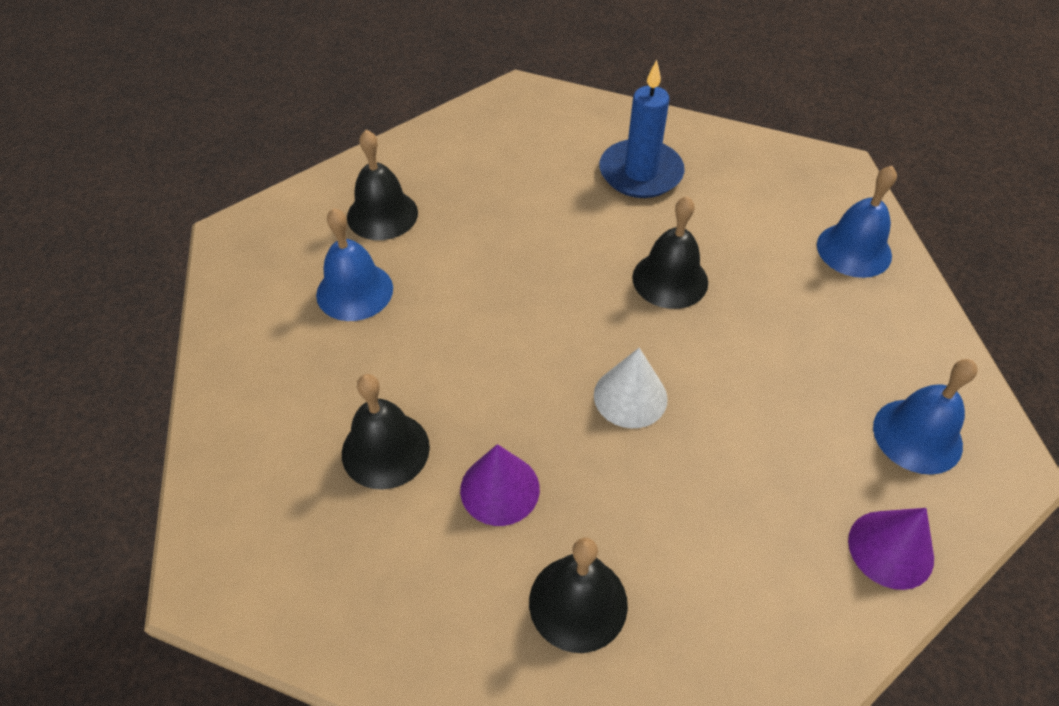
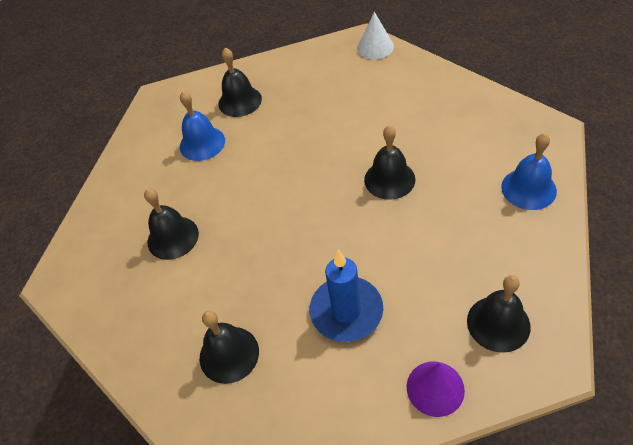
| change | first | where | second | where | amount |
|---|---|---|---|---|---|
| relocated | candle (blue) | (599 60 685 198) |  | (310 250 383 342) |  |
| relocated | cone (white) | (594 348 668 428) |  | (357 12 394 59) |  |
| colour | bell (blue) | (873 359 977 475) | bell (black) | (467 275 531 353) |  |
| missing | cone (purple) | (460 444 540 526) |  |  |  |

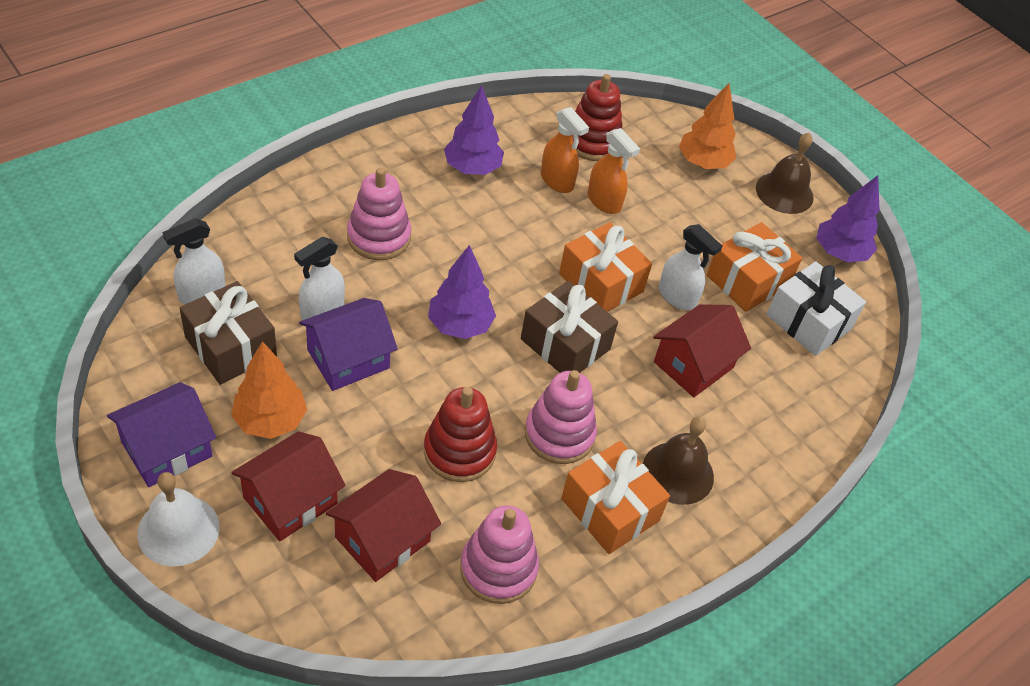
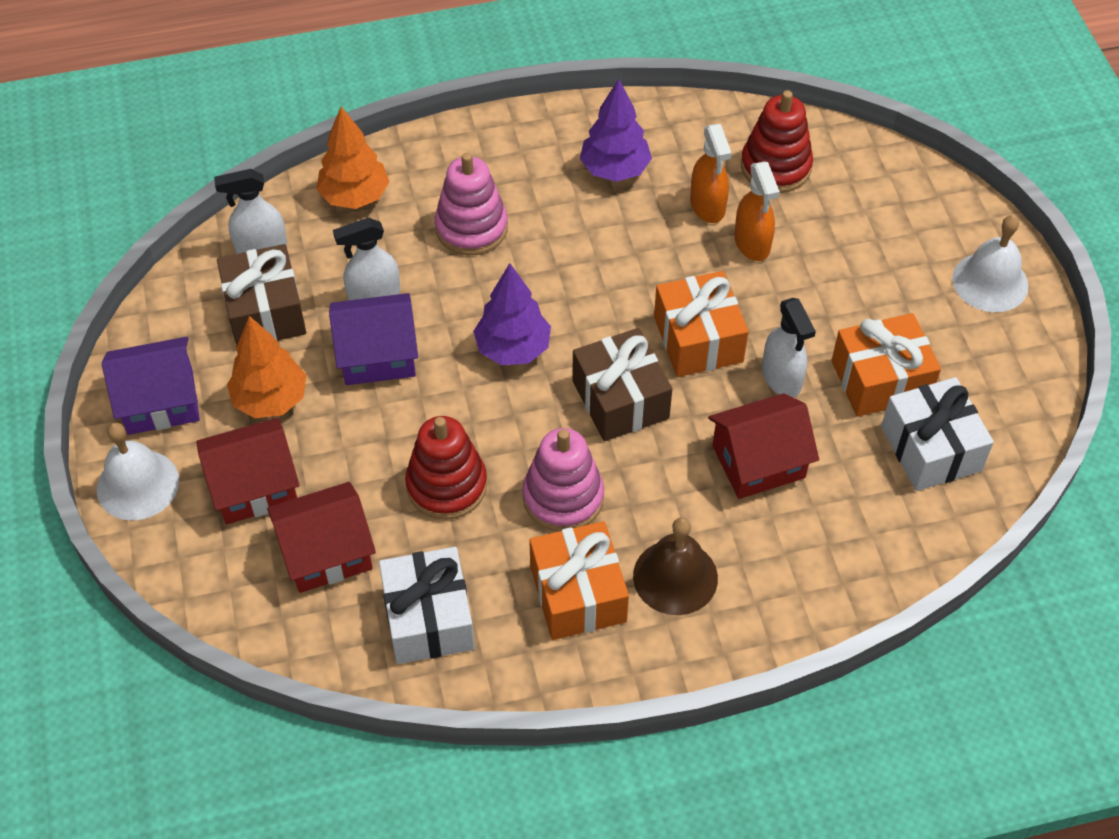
| change | first | where | second | where | amount |
|---|---|---|---|---|---|
| relocated | tree (orange) | (679 83 736 169) |  | (316 107 389 209) |  |
| colour | bell (brown) | (756 133 814 214) | bell (white) | (952 215 1029 312) |  |
| missing | tree (purple) | (816 175 880 262) |  |  |  |
| exchanged | stacking toy (pink) | (460 505 539 604) | gift (white) | (379 547 475 664) |  |

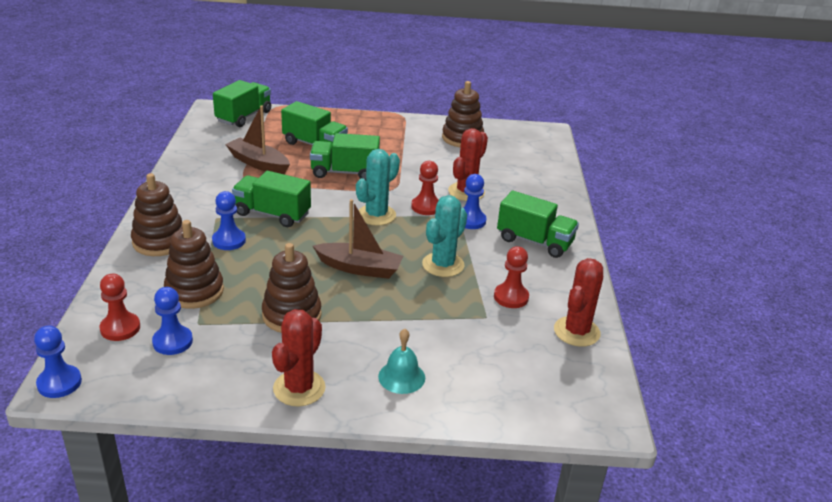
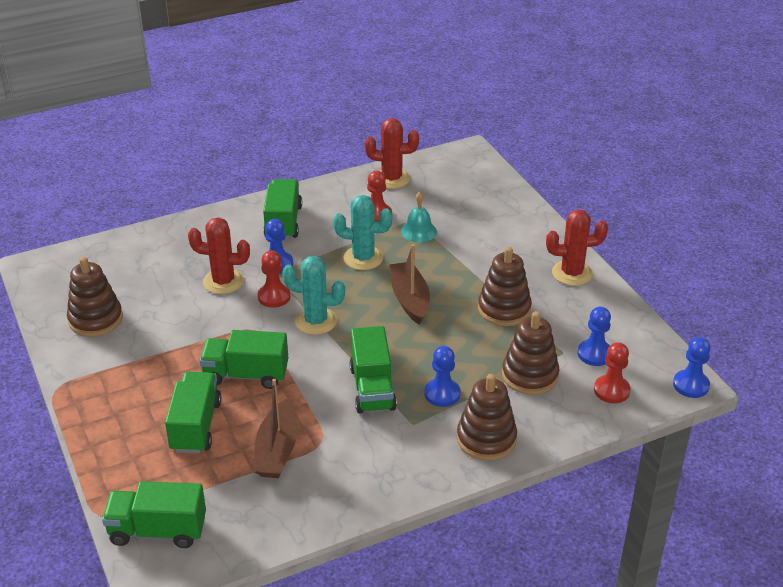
| change | first | where | second | where | amount |
|---|---|---|---|---|---|
| spun | truck (green) | (310 133 380 180) |  | (200 330 288 389) | 120 degrees clockwise |
| relocated | bell (turquoise) | (378 329 425 394) |  | (401 192 437 242) |  |

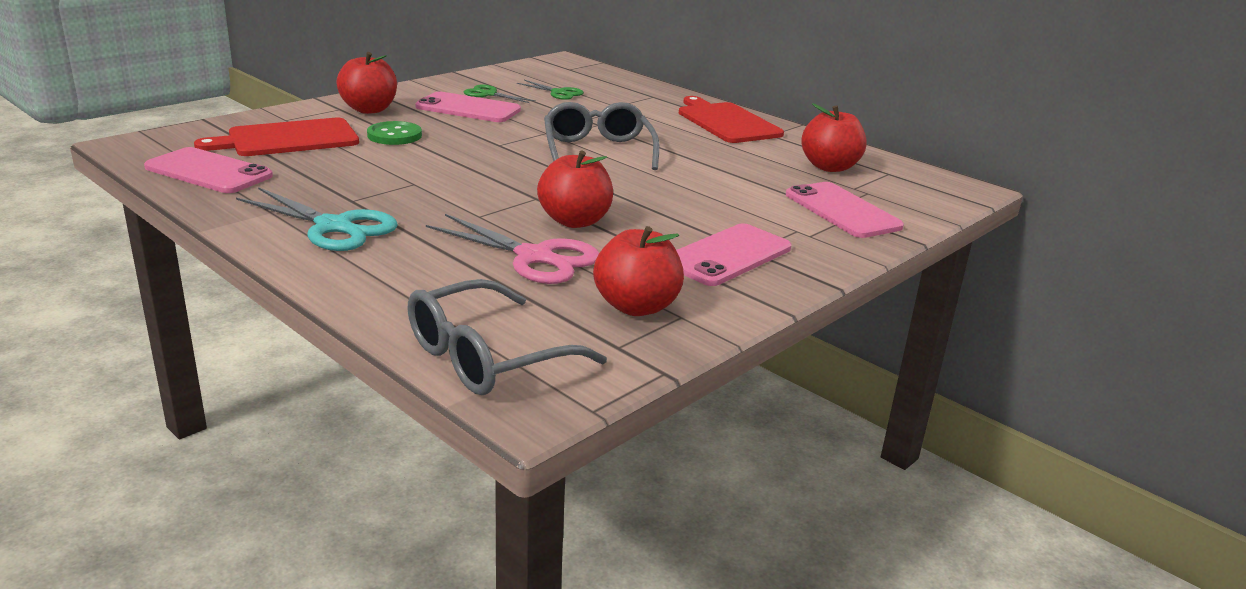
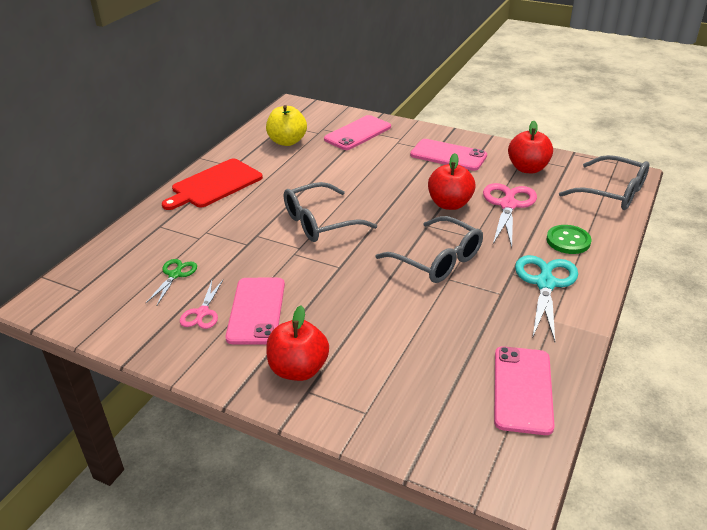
| change | first | where | second | where | amount |
|---|---|---|---|---|---|
| colour | scissors (green) | (464 85 536 103) | scissors (pink) | (180 280 223 329) |  |
| colour | apple (red) | (801 103 867 172) | apple (yellow) | (266 105 307 146) |  |
| missing | cutting board (red) | (194 118 359 156) |  |  |  |
| relocated | button (green) | (367 121 422 145) |  | (546 225 591 254) |  |
| appeared |  |  | glasses (grey) | (375 216 483 283) |  |

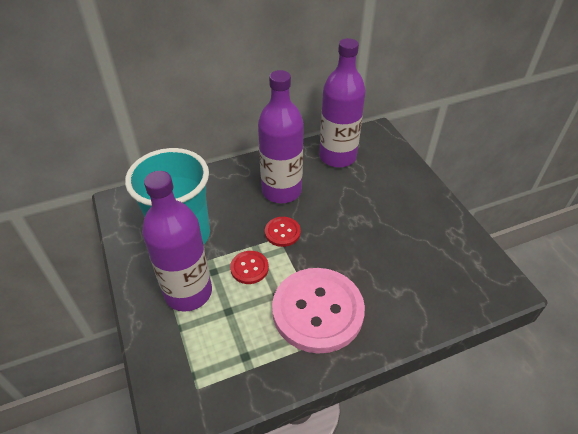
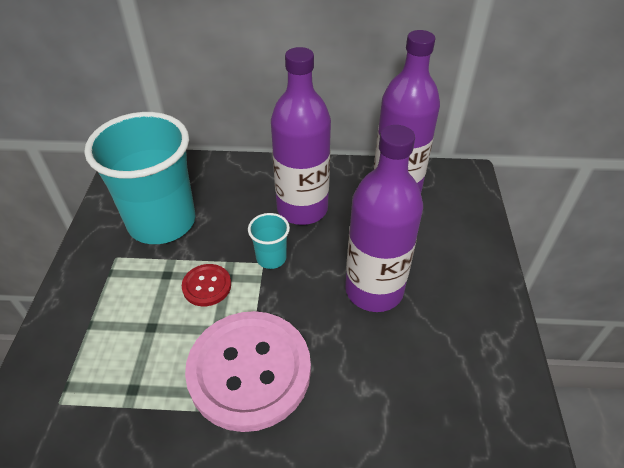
| change | first | where | second | where | amount |
|---|---|---|---|---|---|
| relocated | bottle (purple) | (142 171 212 312) |  | (345 125 423 312) |  |
| exchanged | button (red) | (265 217 301 247) | cup (turquoise) | (248 213 290 269) |  |

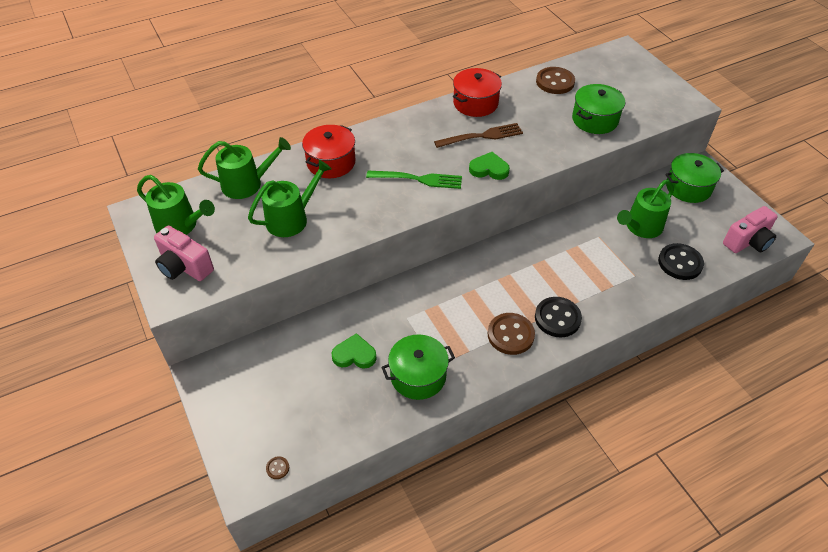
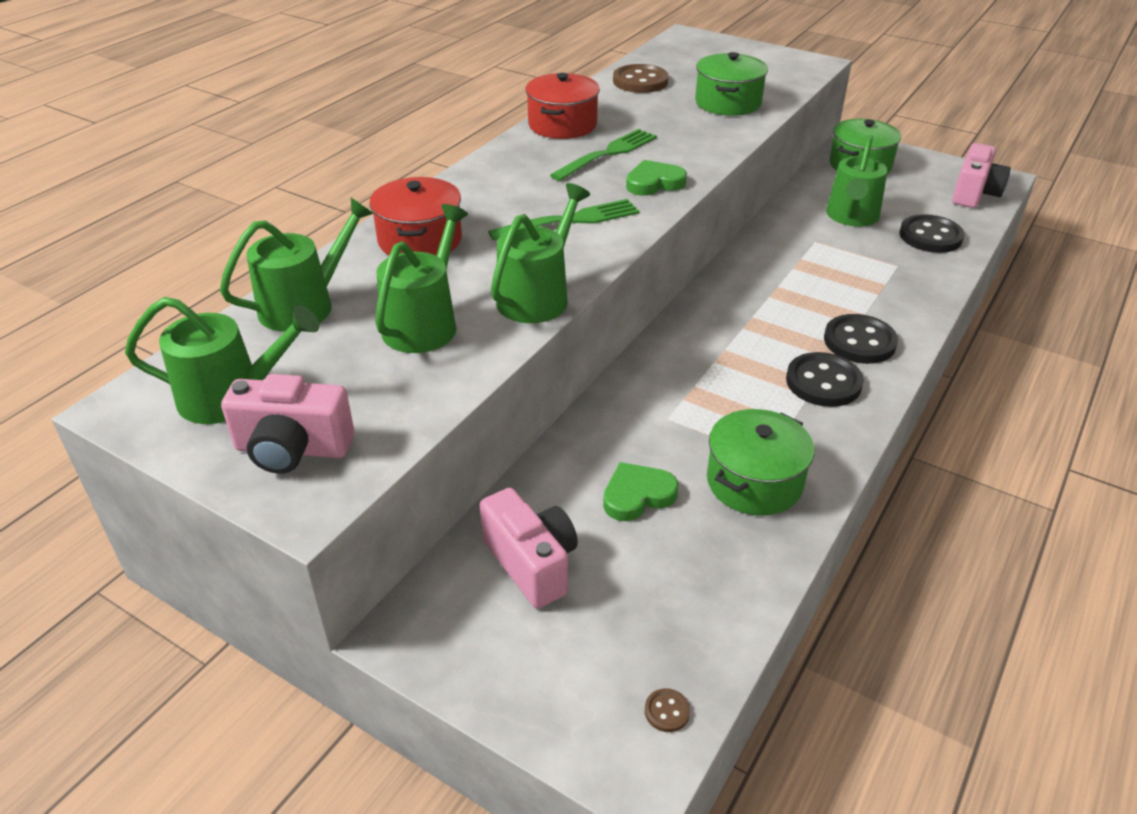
| change | first | where | second | where | amount |
|---|---|---|---|---|---|
| colour | fork (brown) | (434 123 523 148) | fork (green) | (550 129 657 181) |  |
| colour | button (brown) | (488 313 535 355) | button (black) | (786 352 864 407) |  |
| appeared |  |  | watering can (green) | (491 183 590 323) |  |
| appeared |  |  | camera (pink) | (480 488 578 608) |  |

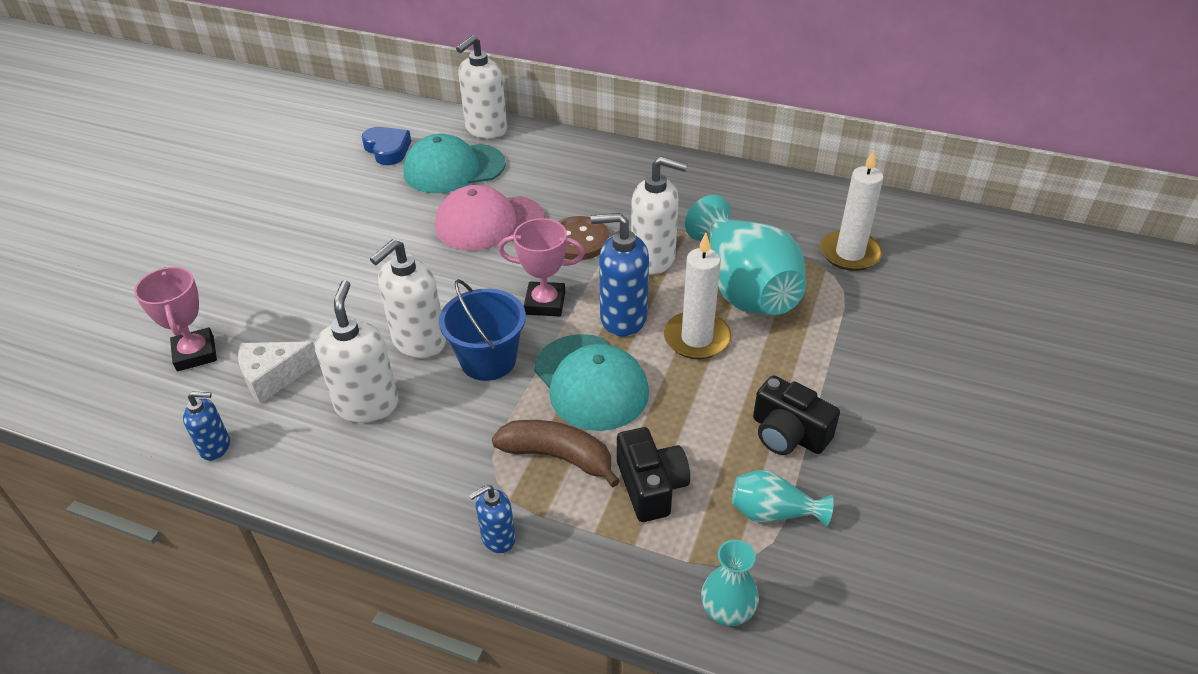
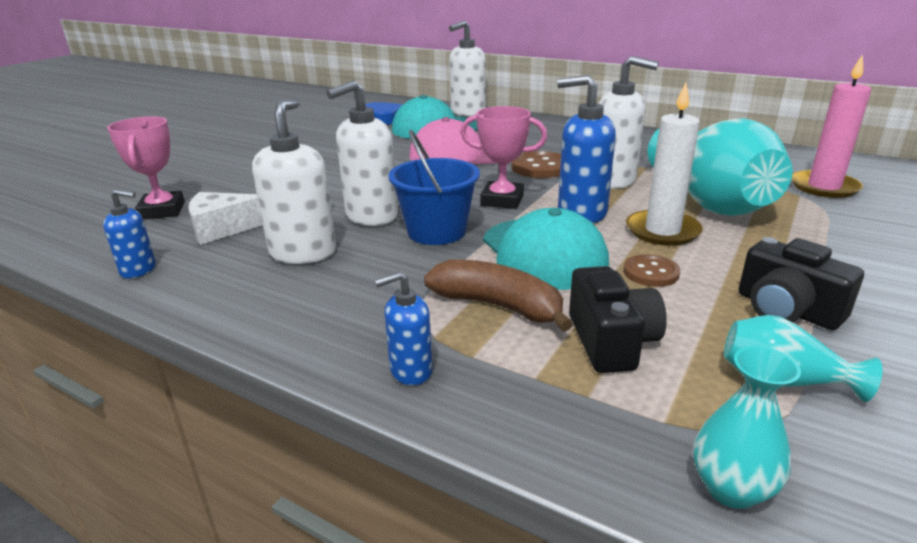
| change | first | where | second | where | amount |
|---|---|---|---|---|---|
| colour | candle (white) | (820 150 884 271) | candle (pink) | (791 54 871 198) |  |
| appeared |  |  | button (brown) | (623 254 680 287) |  |

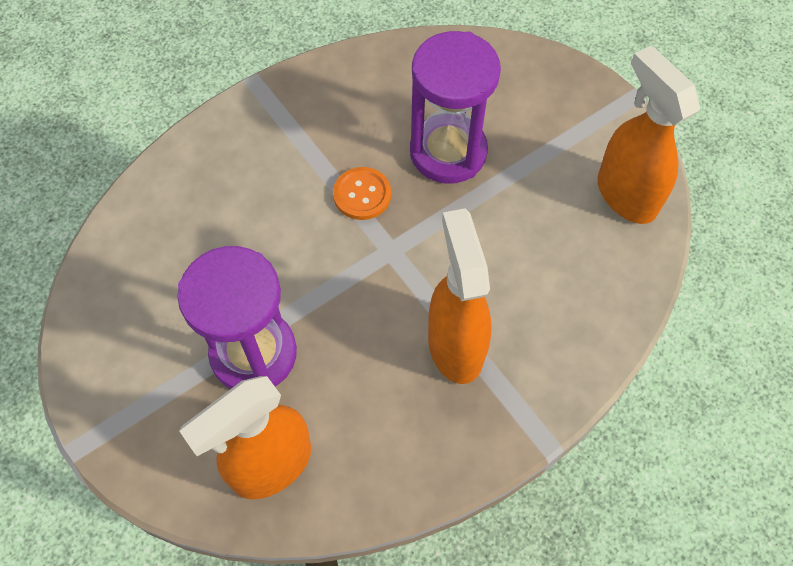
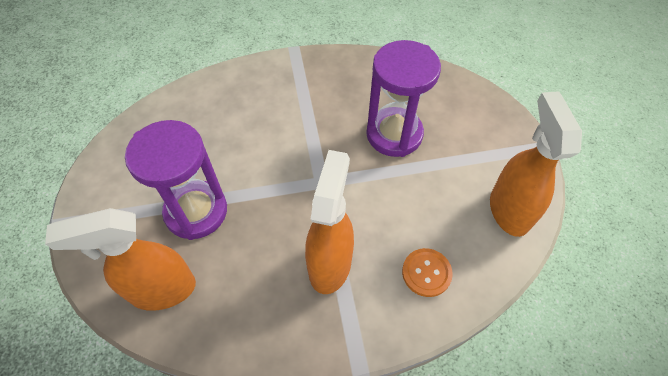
| change | first | where | second | where | amount |
|---|---|---|---|---|---|
| relocated | button (orange) | (333 167 391 220) |  | (402 248 453 297) |  |

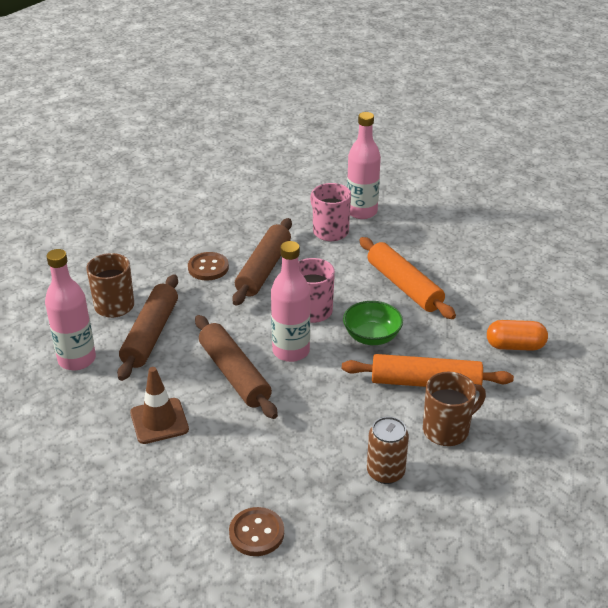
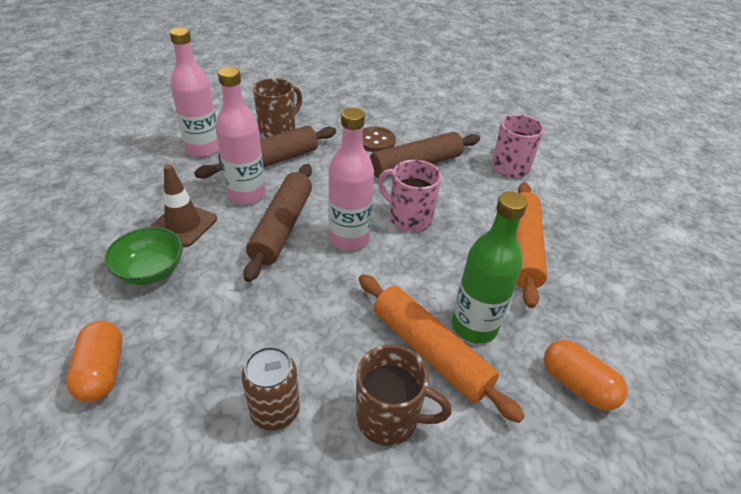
| change | first | where | second | where | amount |
|---|---|---|---|---|---|
| relocated | bottle (pink) | (347 112 381 219) |  | (216 67 266 205) |  |
| relocated | bowl (green) | (343 301 403 345) |  | (104 227 183 285) |  |
| exchanged | button (brown) | (229 507 284 556) | capsule (orange) | (66 321 123 402) |  |
| appeared |  |  | bottle (green) | (452 192 527 344) |  |

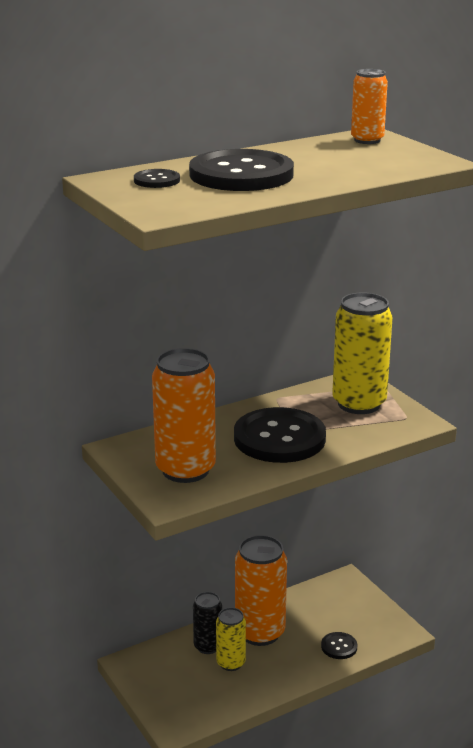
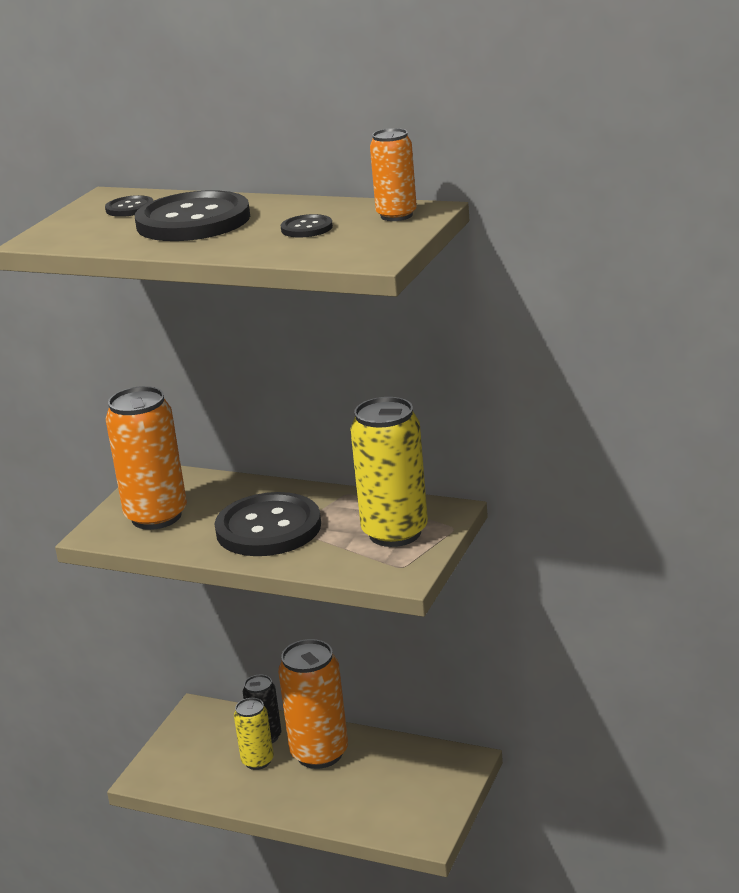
| change | first | where | second | where | amount |
|---|---|---|---|---|---|
| relocated | button (black) | (321 632 357 659) |  | (281 214 333 238) |  |

